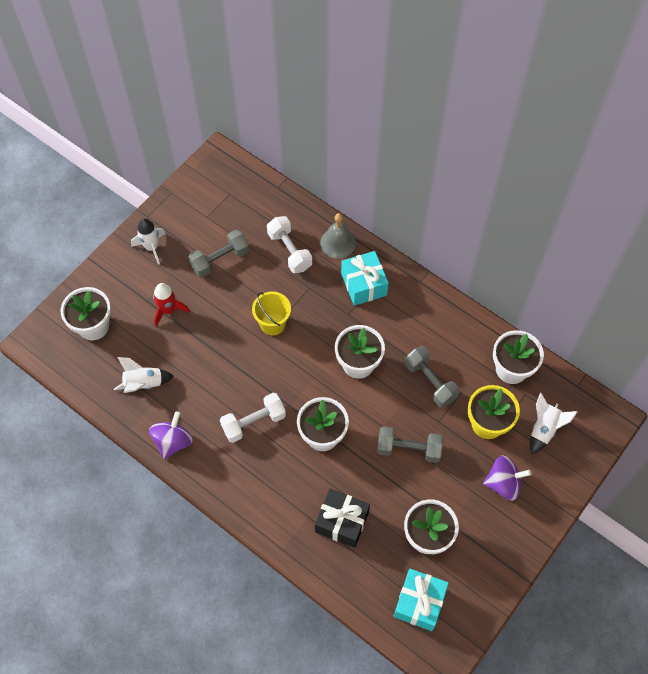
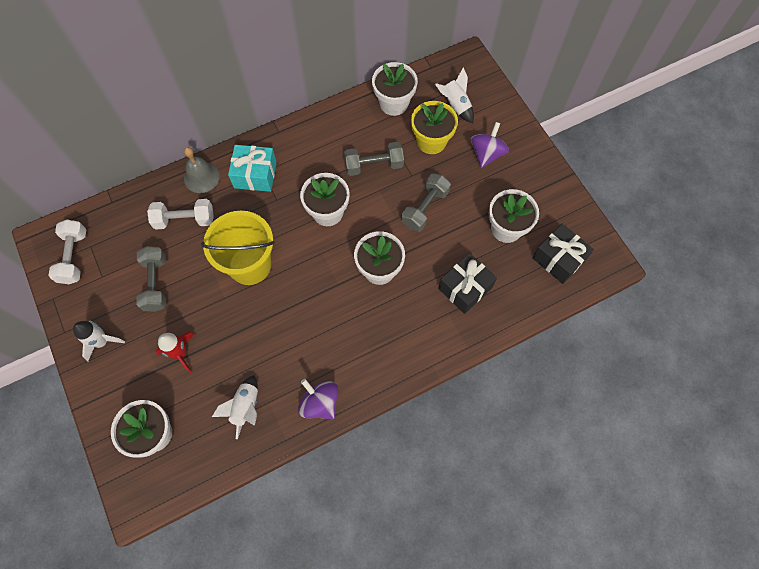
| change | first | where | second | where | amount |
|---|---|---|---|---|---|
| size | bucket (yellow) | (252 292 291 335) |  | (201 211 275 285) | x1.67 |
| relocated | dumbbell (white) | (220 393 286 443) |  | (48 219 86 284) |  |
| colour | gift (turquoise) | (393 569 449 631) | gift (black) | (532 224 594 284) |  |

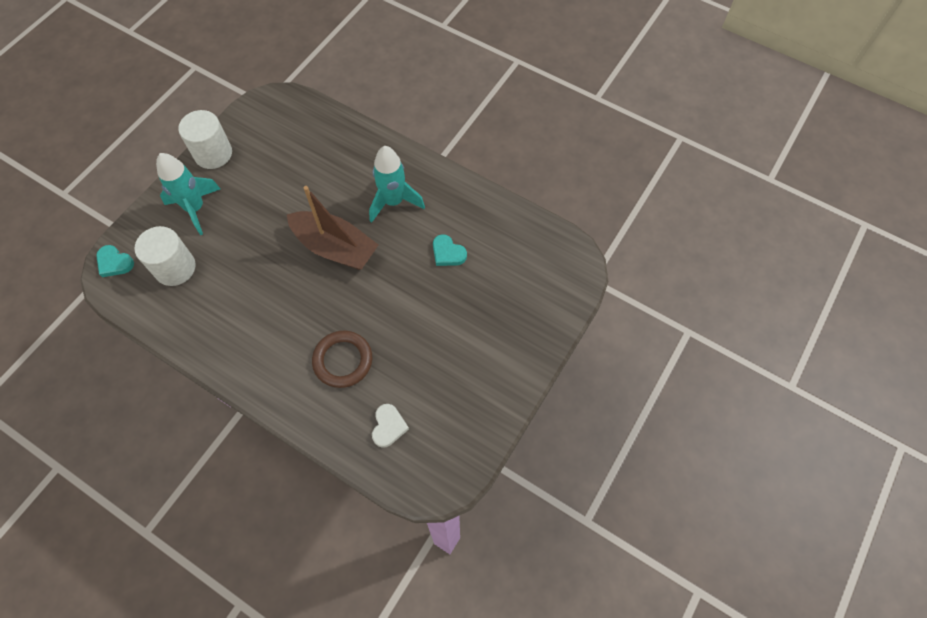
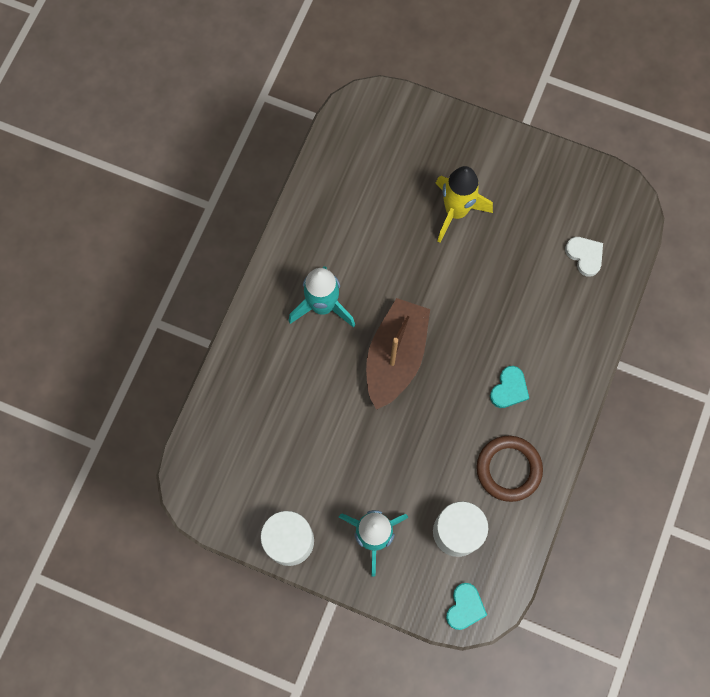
| change | first | where | second | where | amount |
|---|---|---|---|---|---|
| relocated | heart (turquoise) | (433 234 467 266) |  | (490 366 529 408) |  |
| relocated | ring (brown) | (312 331 372 388) |  | (476 436 543 502) |  |
| spun | heart (white) | (372 404 409 448) |  | (565 237 603 277) | 60 degrees clockwise |
| appeared |  |  | rocket (yellow) | (436 166 493 242) |  |

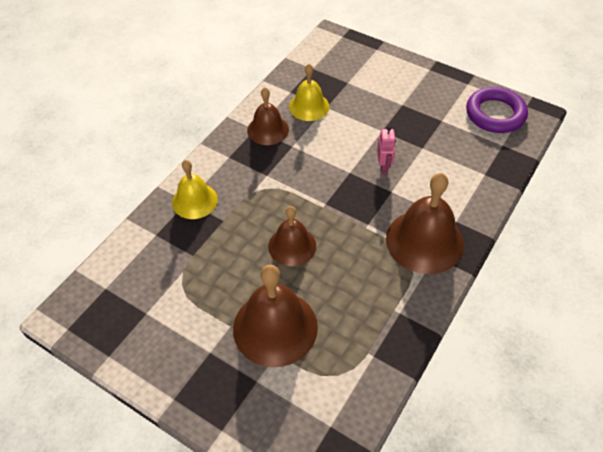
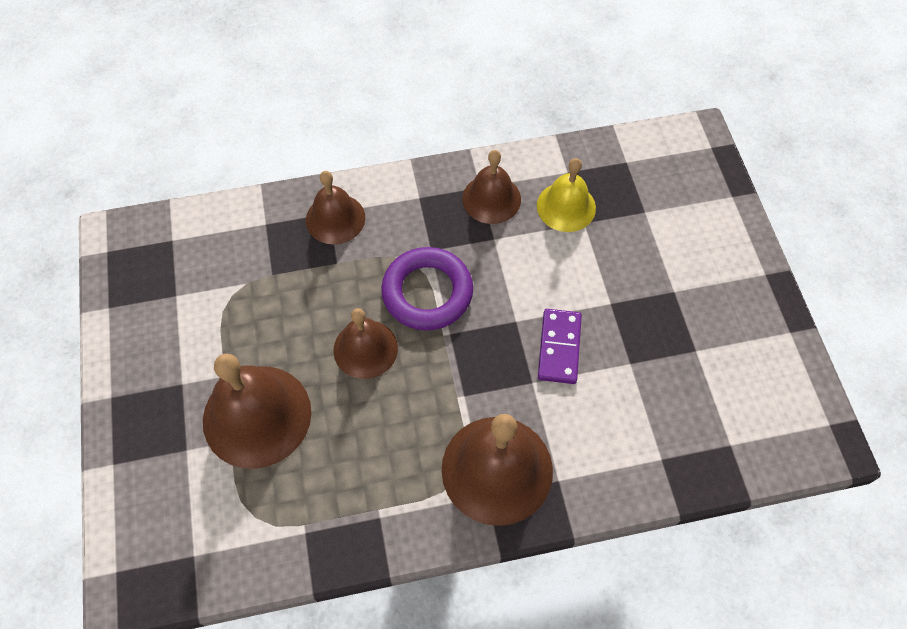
| change | first | where | second | where | amount |
|---|---|---|---|---|---|
| relocated | ring (purple) | (466 87 528 133) |  | (381 247 473 331) |  |
| exchanged | robot (pink) | (377 126 396 174) | domino (purple) | (538 309 582 384) |  |
| colour | bell (yellow) | (172 160 218 219) | bell (brown) | (306 171 365 244) |  |

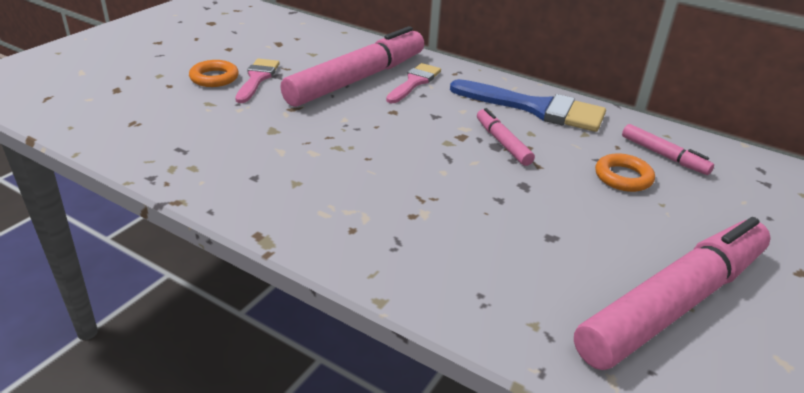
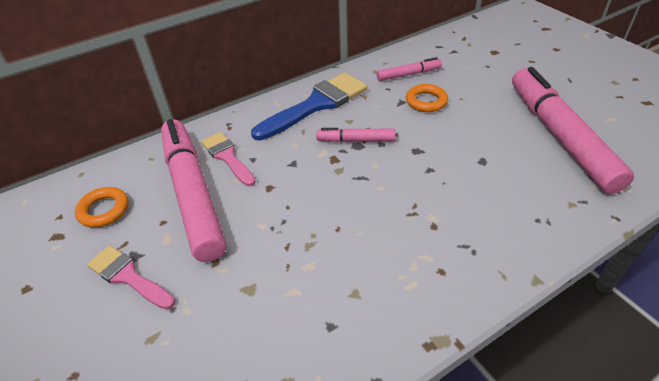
| change | first | where | second | where | amount |
|---|---|---|---|---|---|
| relocated | ring (orange) | (189 60 239 87) |  | (75 187 128 228) |  |

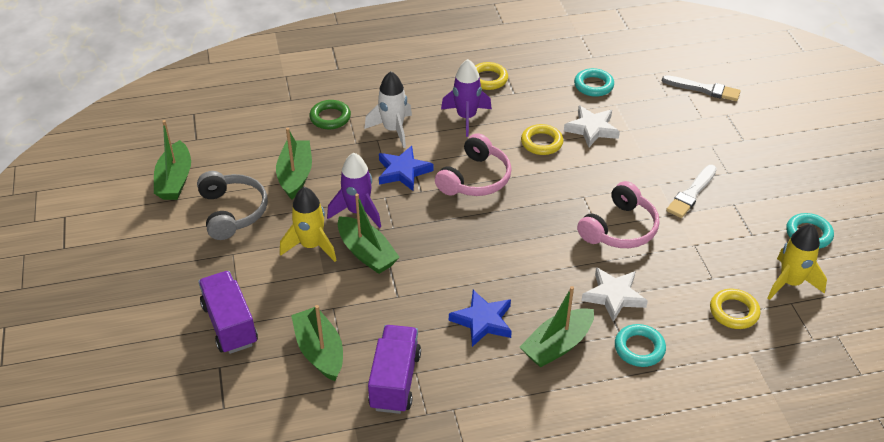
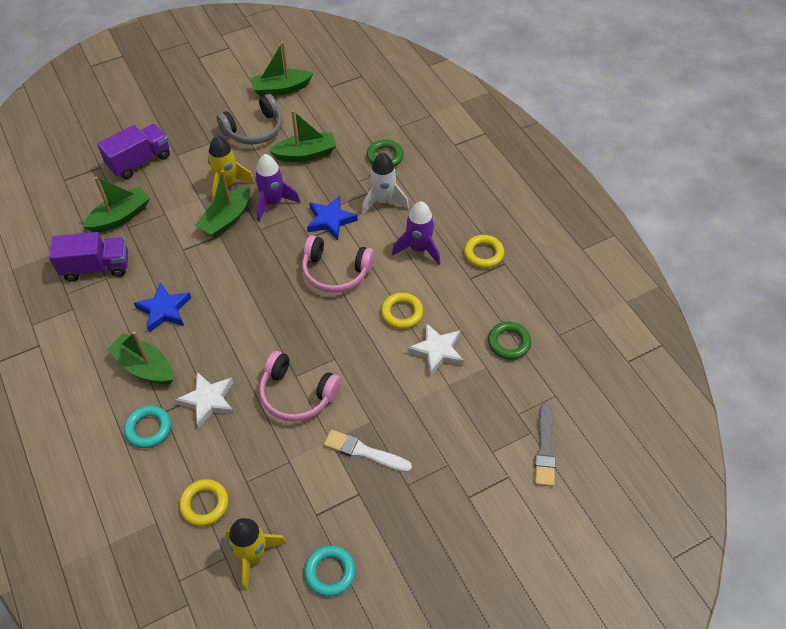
| change | first | where | second | where | amount |
|---|---|---|---|---|---|
| colour | ring (turquoise) | (574 68 614 97) | ring (green) | (488 322 531 360) |  |

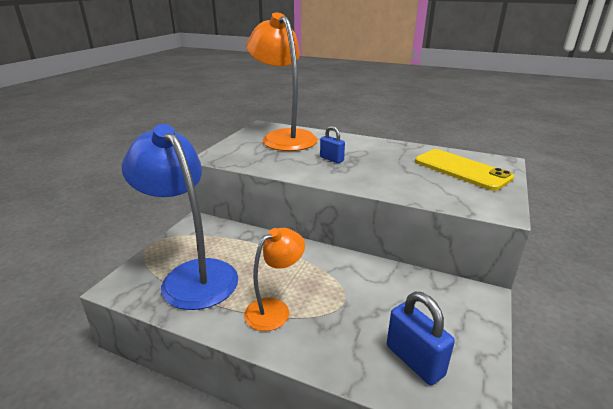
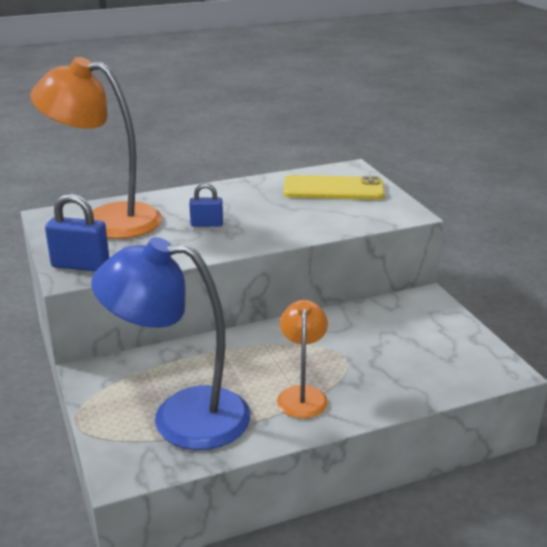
| change | first | where | second | where | amount |
|---|---|---|---|---|---|
| relocated | padlock (blue) | (387 292 455 385) |  | (45 194 109 271) |  |

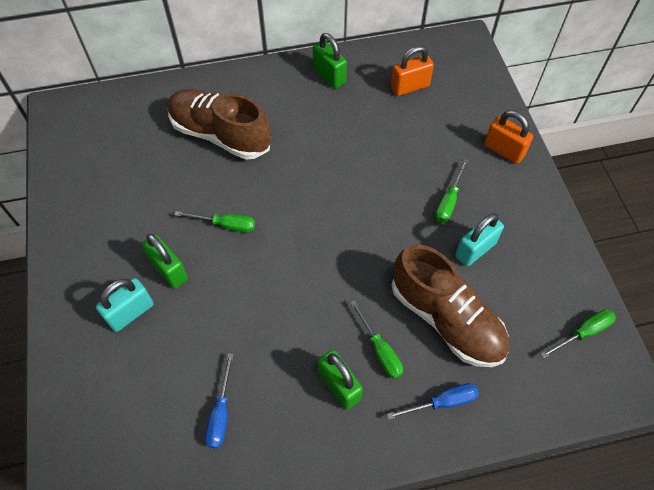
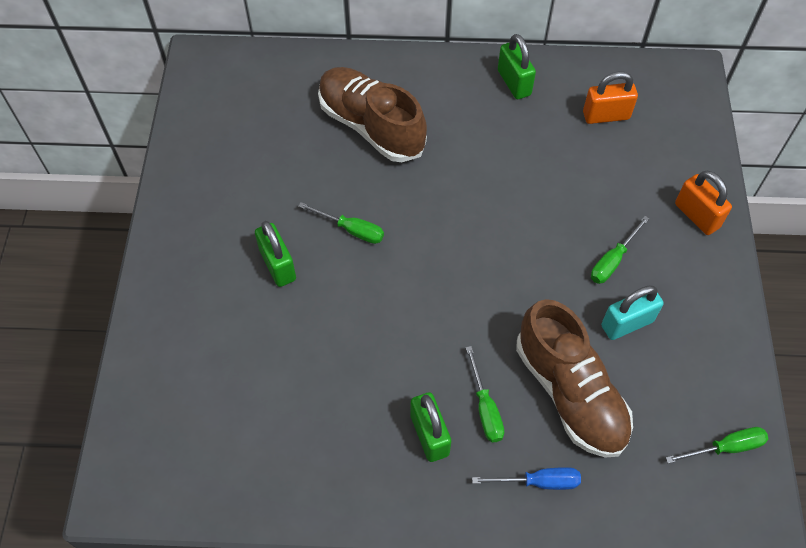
| change | first | where | second | where | amount |
|---|---|---|---|---|---|
| missing | padlock (turquoise) | (96 278 154 332) |  |  |  |
| missing | screwdriver (blue) | (205 353 234 448) |  |  |  |

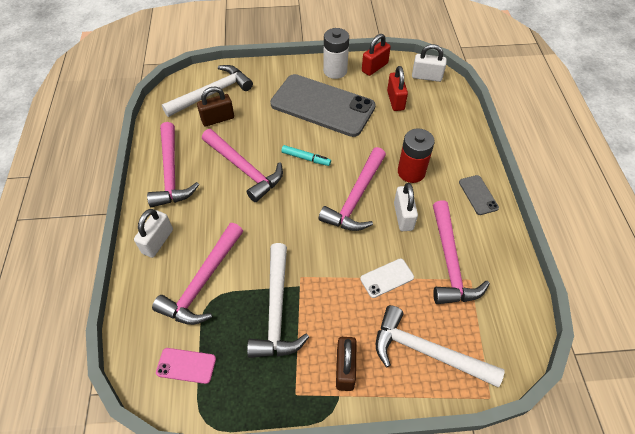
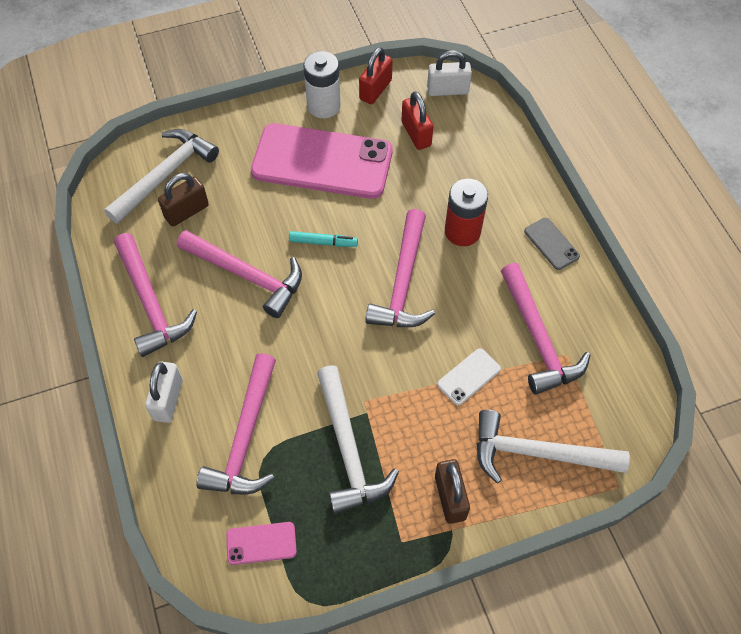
| change | first | where | second | where | amount |
|---|---|---|---|---|---|
| colour | phone (grey) | (270 74 376 137) | phone (pink) | (251 123 393 199) |  |
| missing | padlock (white) | (394 183 418 231) |  |  |  |

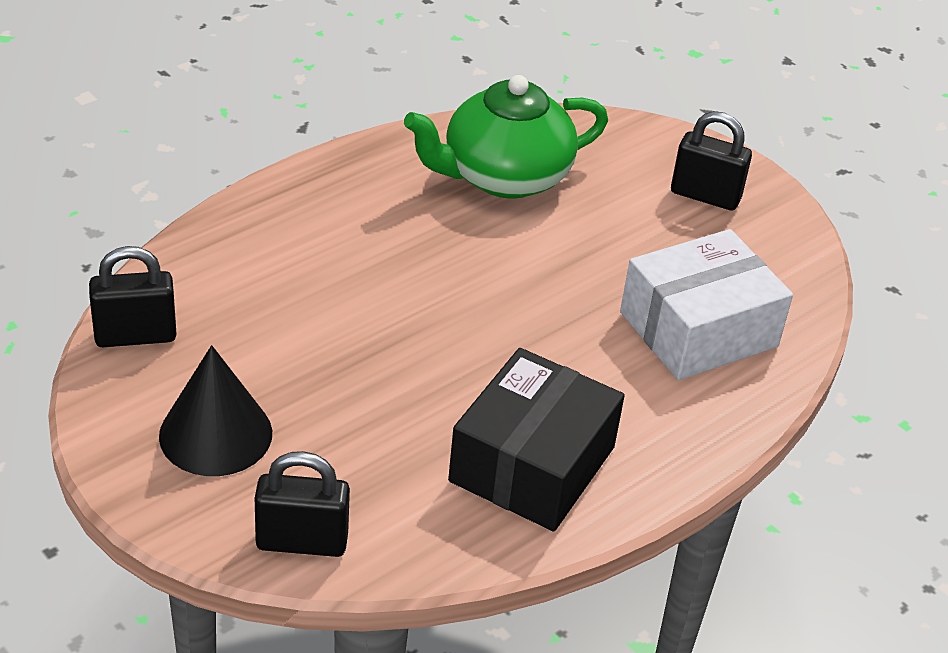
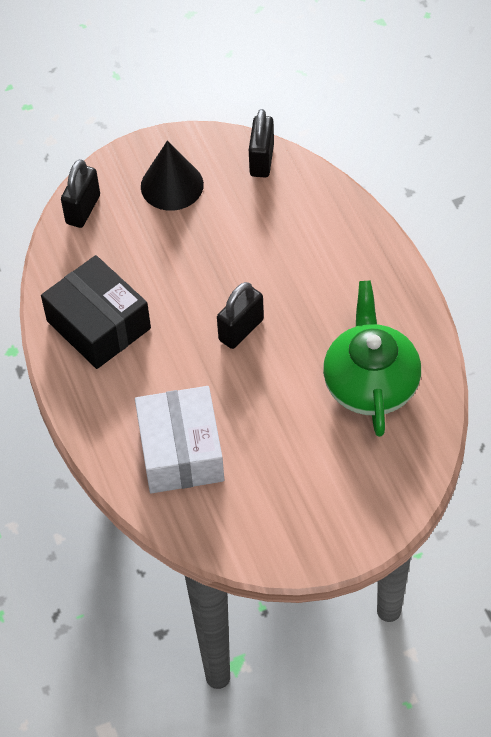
| change | first | where | second | where | amount |
|---|---|---|---|---|---|
| relocated | padlock (black) | (671 111 752 210) |  | (217 282 264 349) |  |

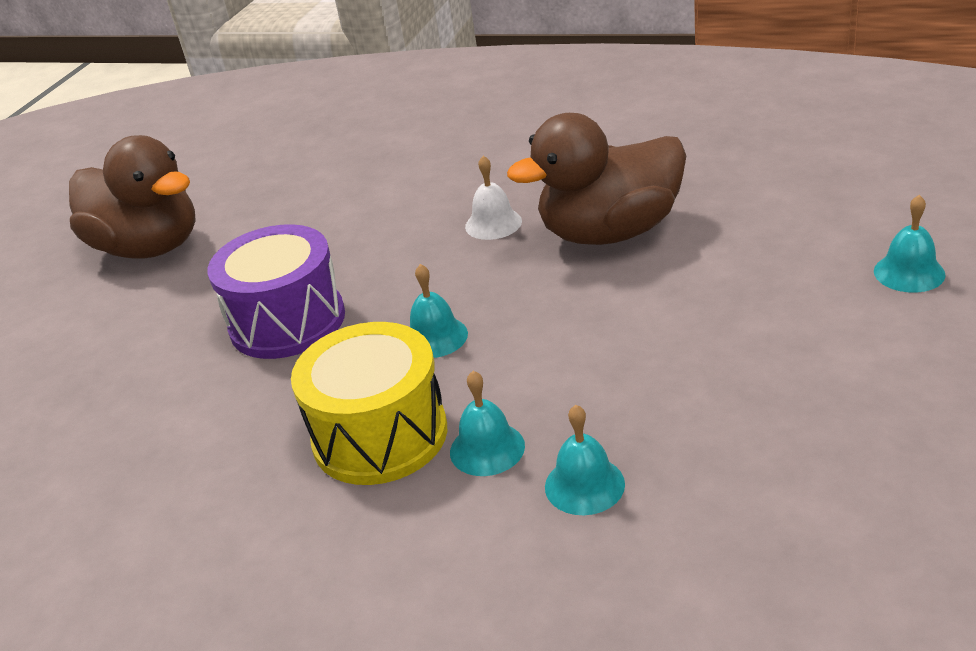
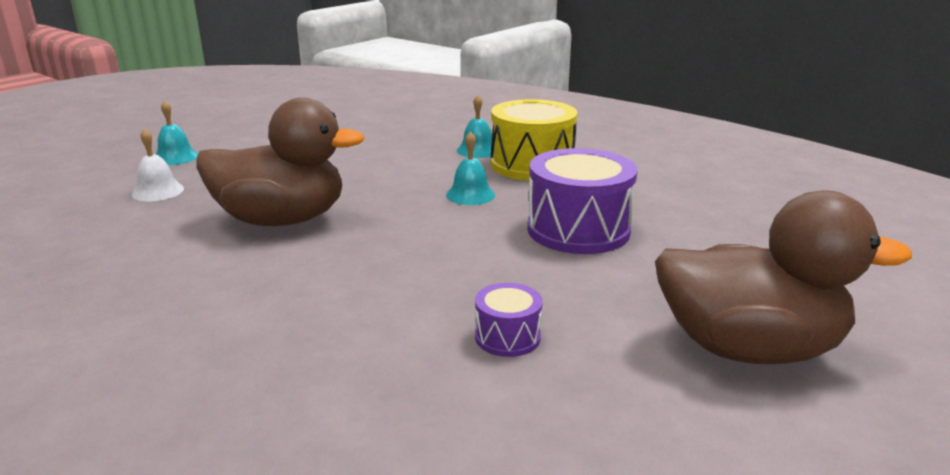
| change | first | where | second | where | amount |
|---|---|---|---|---|---|
| spun | duck (brown) | (69 135 196 259) |  | (655 190 912 364) | 135 degrees clockwise |
| relocated | bell (white) | (465 156 522 240) |  | (132 128 184 201) |  |
| missing | bell (turquoise) | (545 405 625 515) |  |  |  |
| appeared |  |  | drum (purple) | (475 283 543 357) |  |

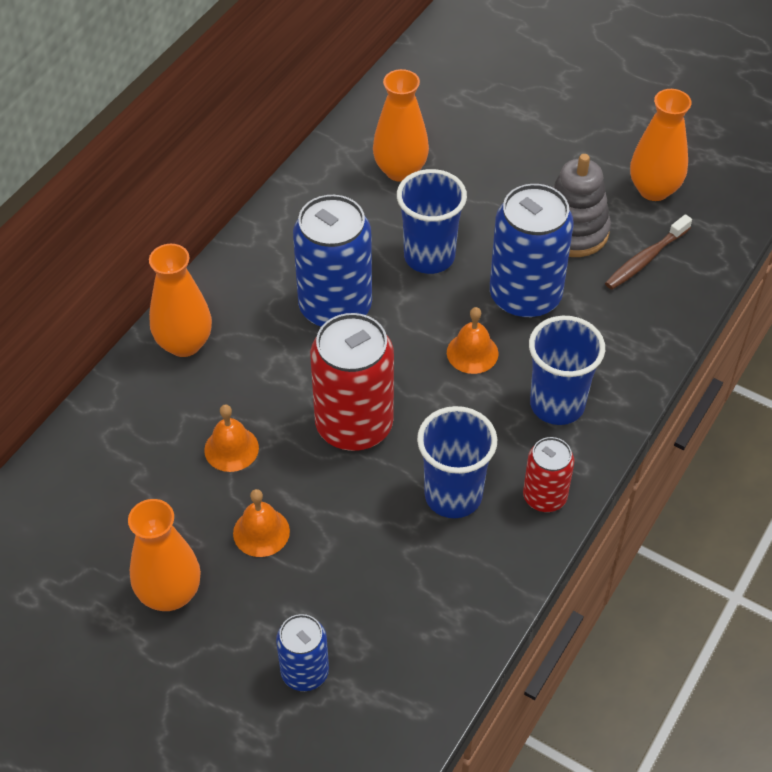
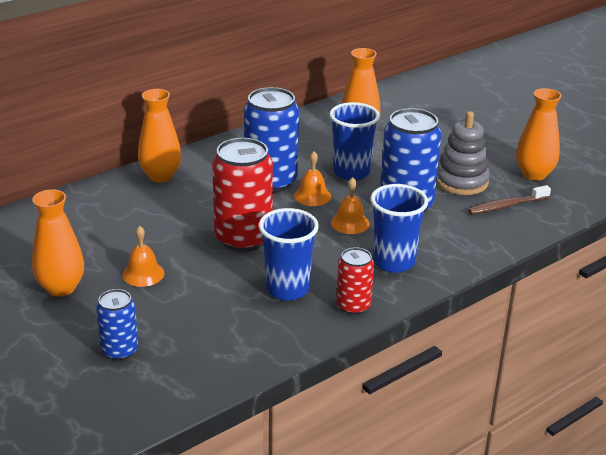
| change | first | where | second | where | amount |
|---|---|---|---|---|---|
| relocated | bell (orange) | (204 404 259 472) |  | (294 151 331 206) |  |

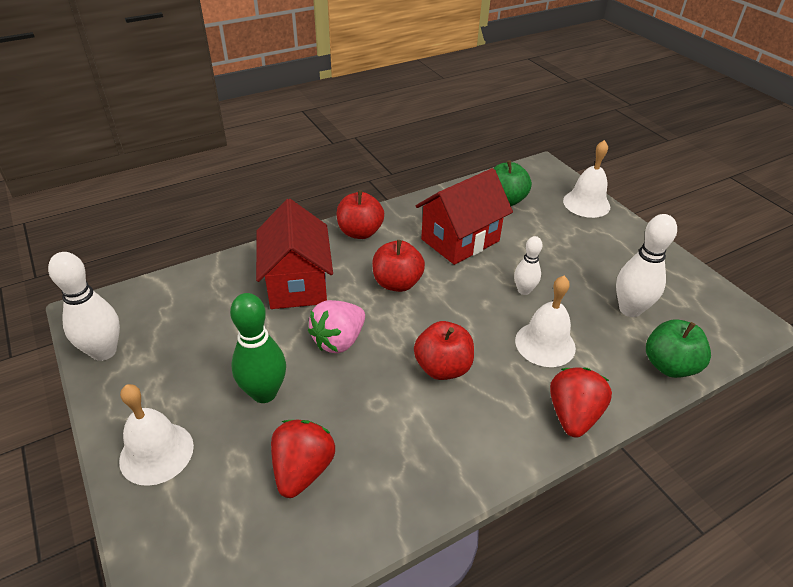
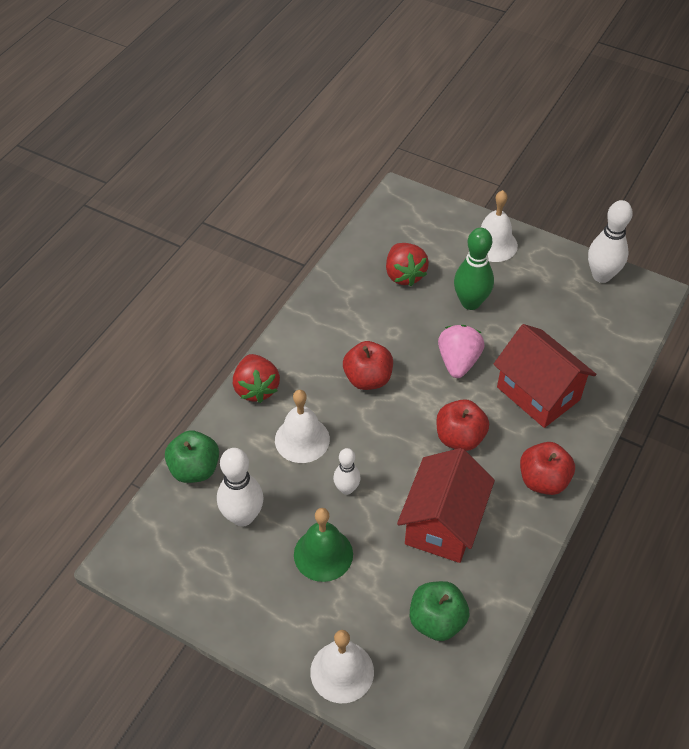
| change | first | where | second | where | amount |
|---|---|---|---|---|---|
| appeared |  |  | bell (green) | (294 508 353 582) |  |

